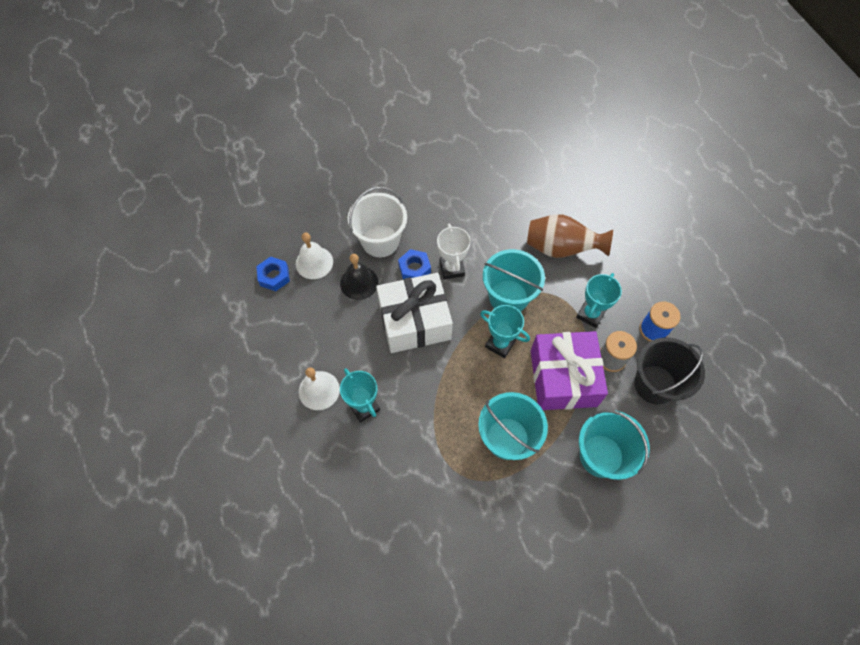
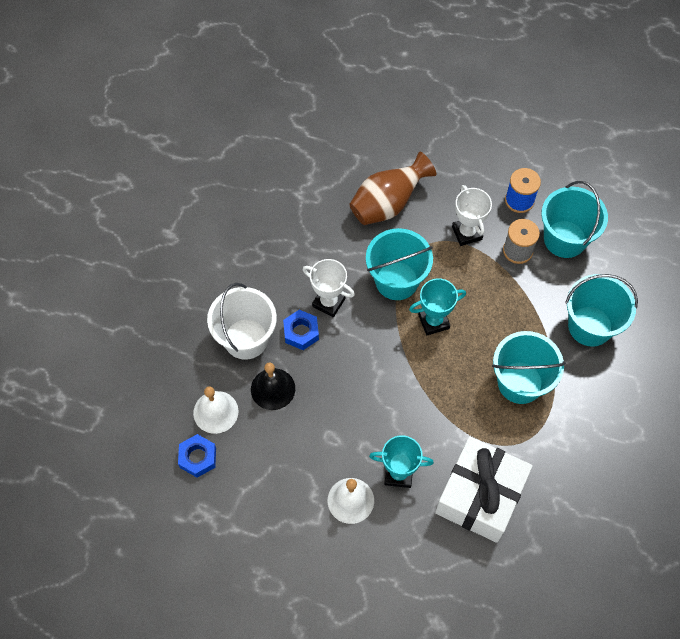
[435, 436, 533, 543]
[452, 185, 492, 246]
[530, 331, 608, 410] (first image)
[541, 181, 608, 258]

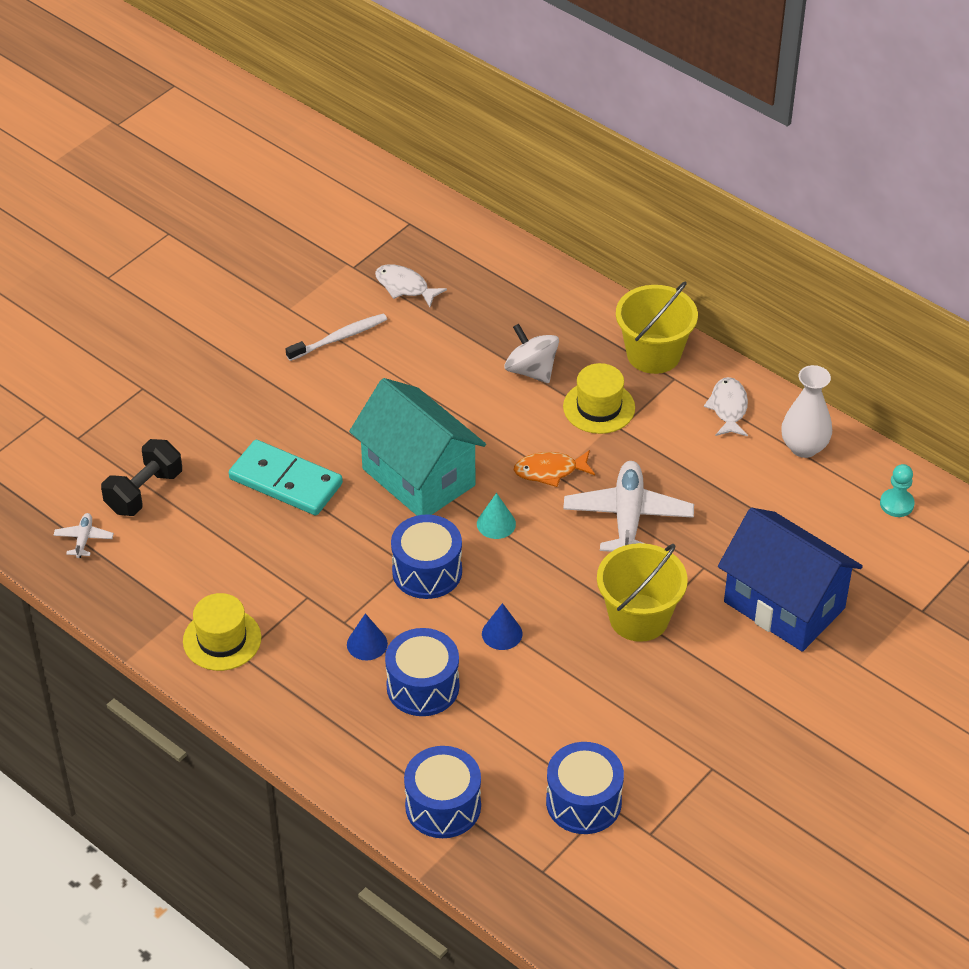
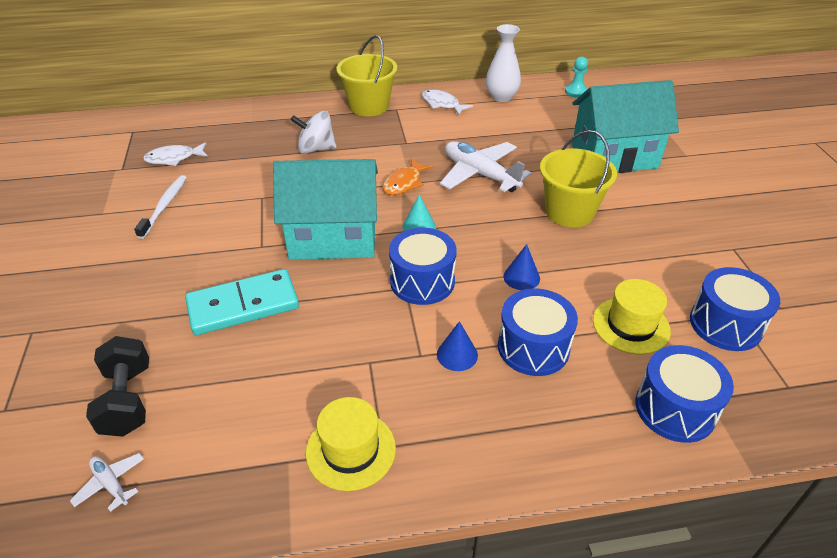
[593, 279, 671, 355]
[572, 80, 679, 173]

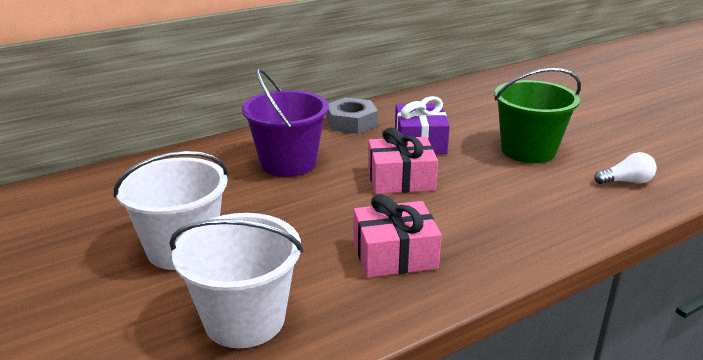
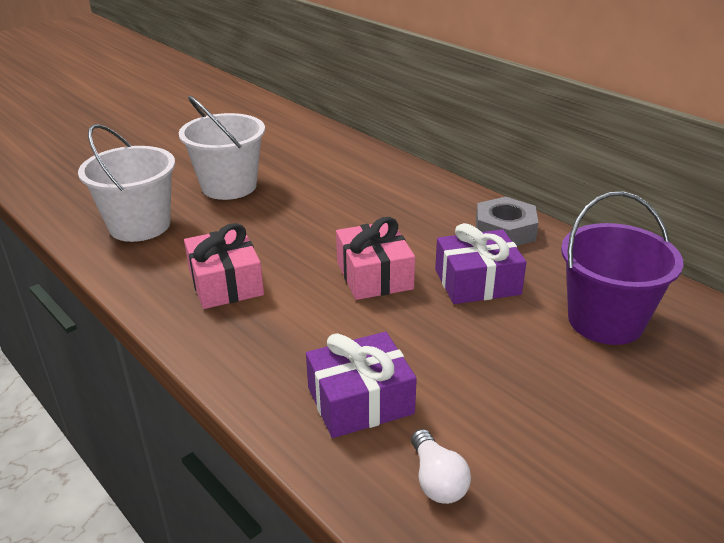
[561, 191, 683, 345]
[494, 68, 581, 163] (first image)
[306, 332, 417, 438]

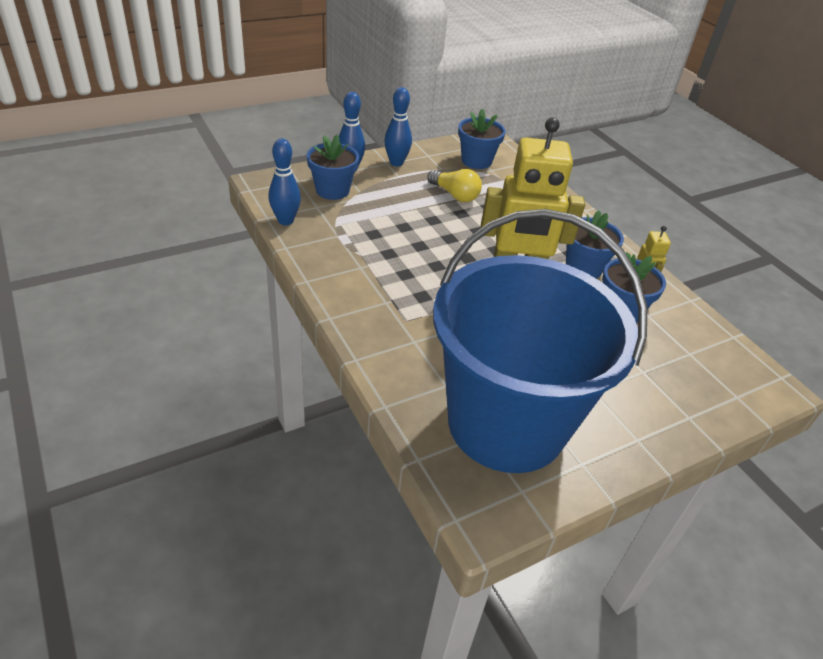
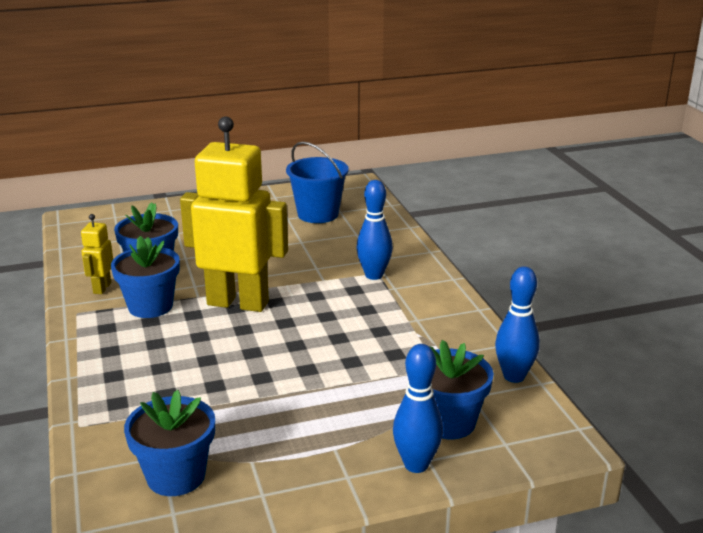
[356, 180, 393, 280]
[427, 169, 482, 202] (first image)
[286, 142, 349, 223]

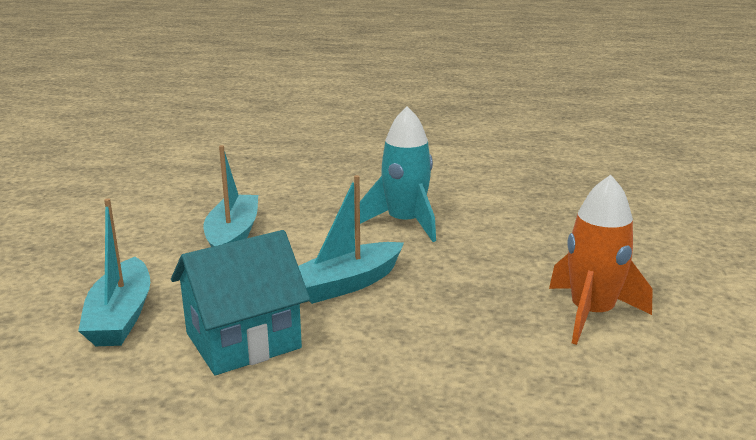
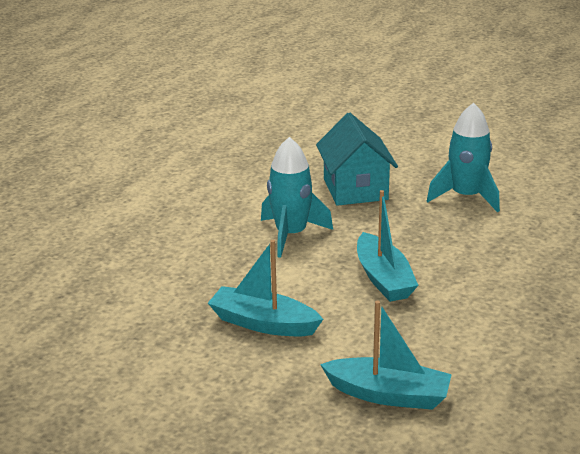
[427, 103, 500, 212]
[316, 113, 398, 206]

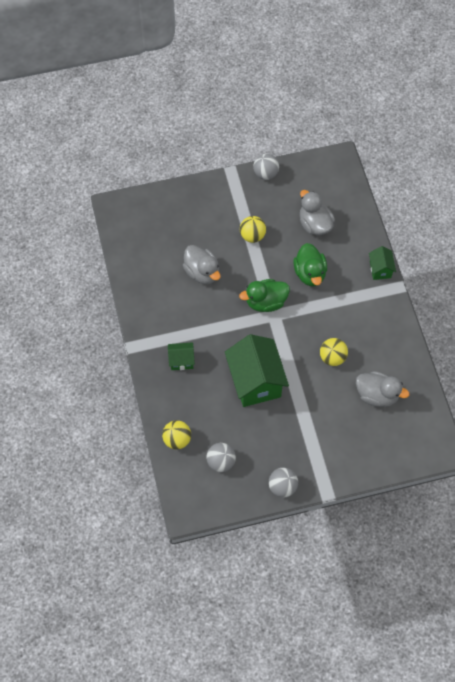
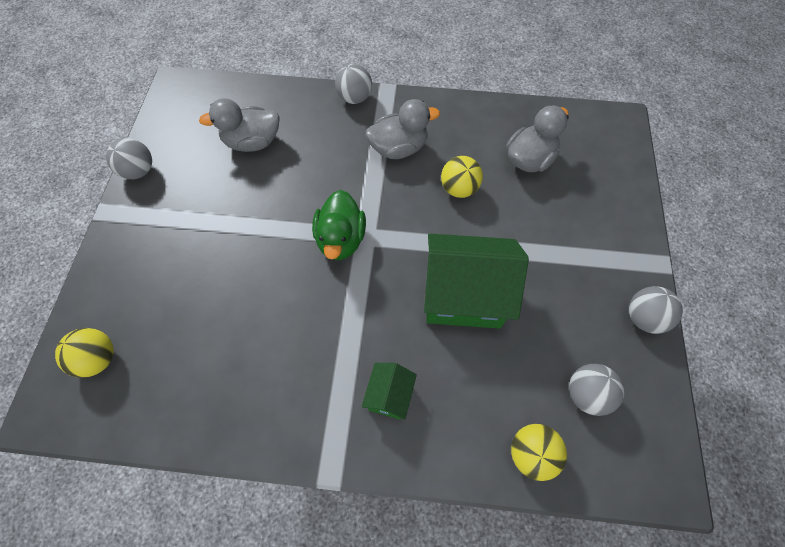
[55, 328, 114, 378]
[293, 243, 327, 286] (first image)
[366, 99, 440, 159]
[335, 64, 372, 104]

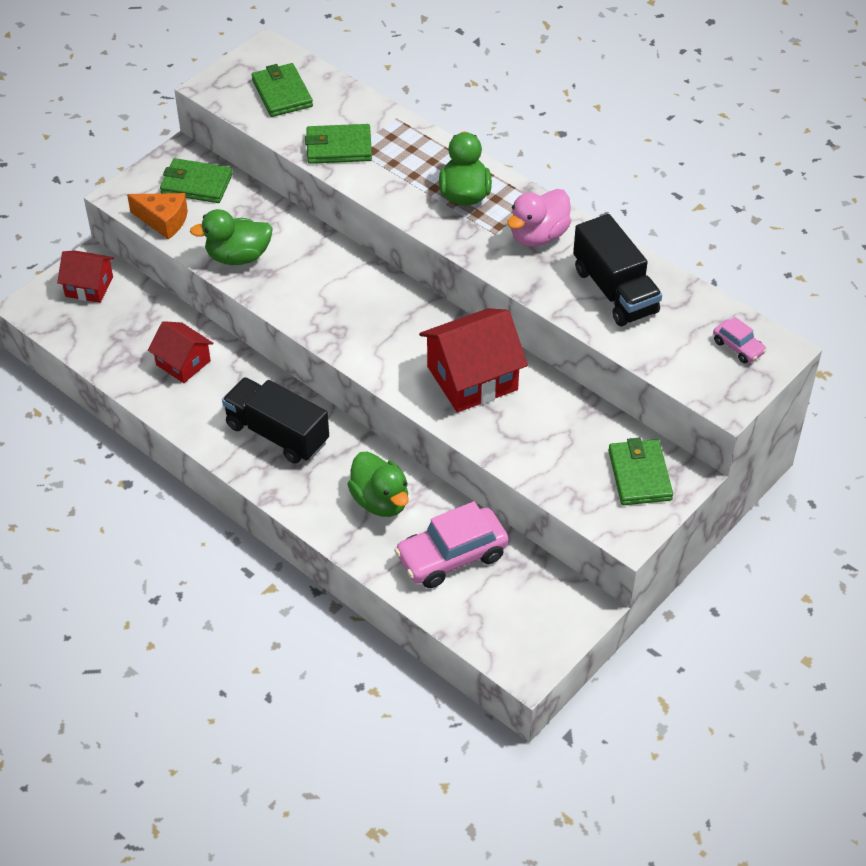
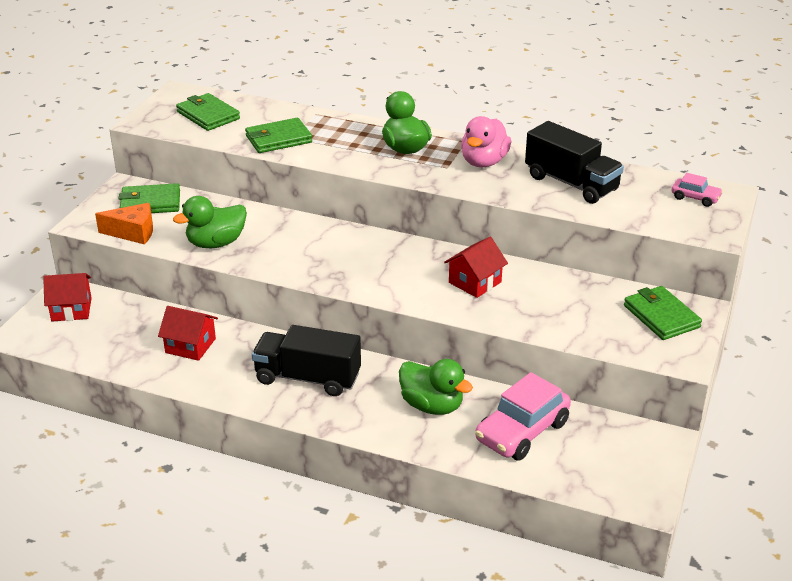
[444, 237, 508, 298]

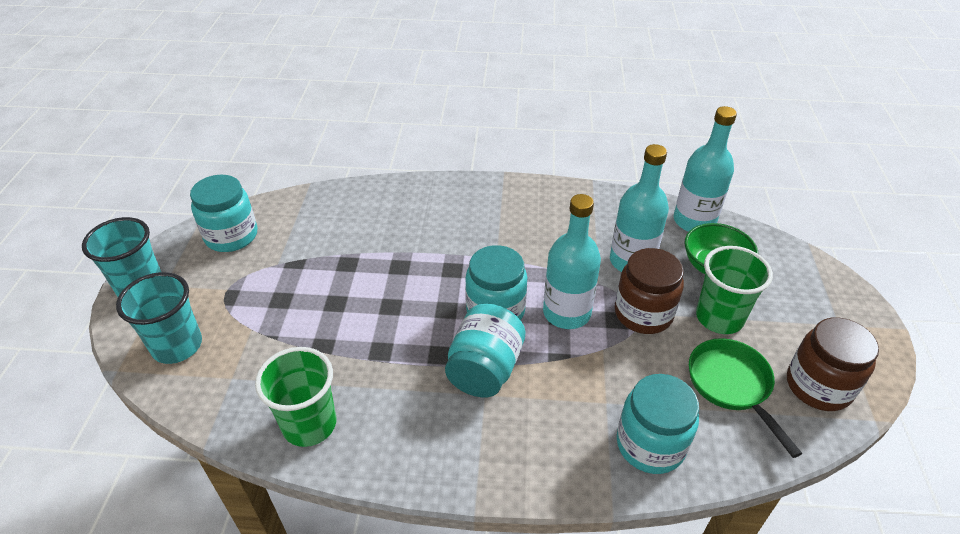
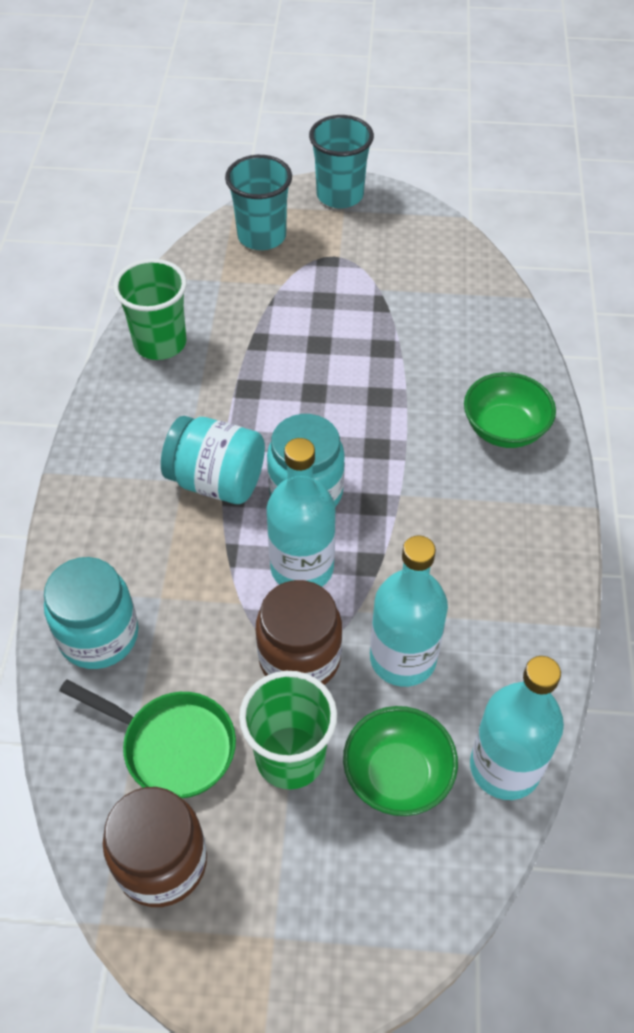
[190, 175, 257, 252] (first image)
[59, 680, 236, 799]
[464, 372, 556, 448]

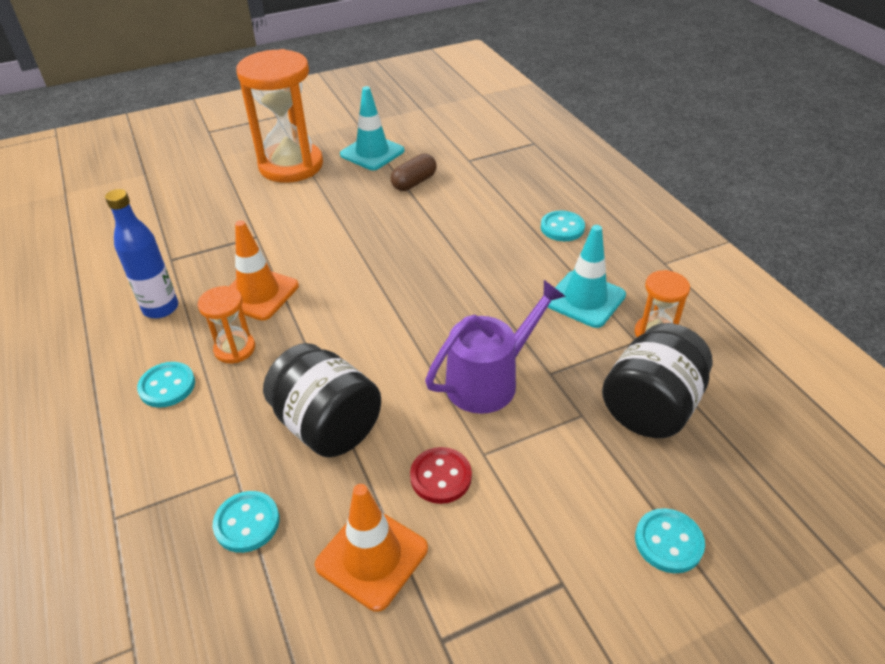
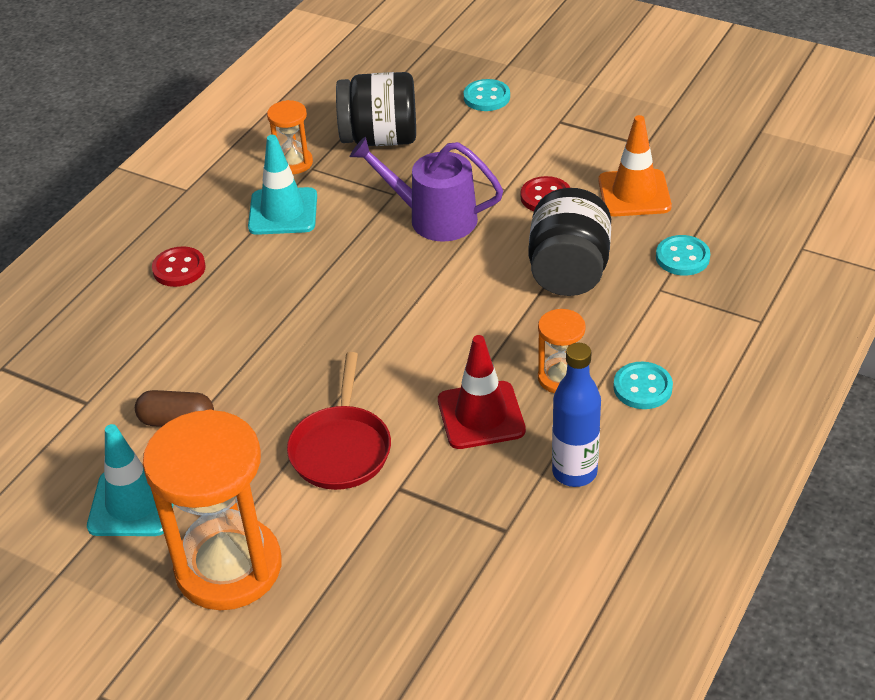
[152, 246, 206, 287]
[438, 335, 526, 449]
[287, 352, 391, 490]

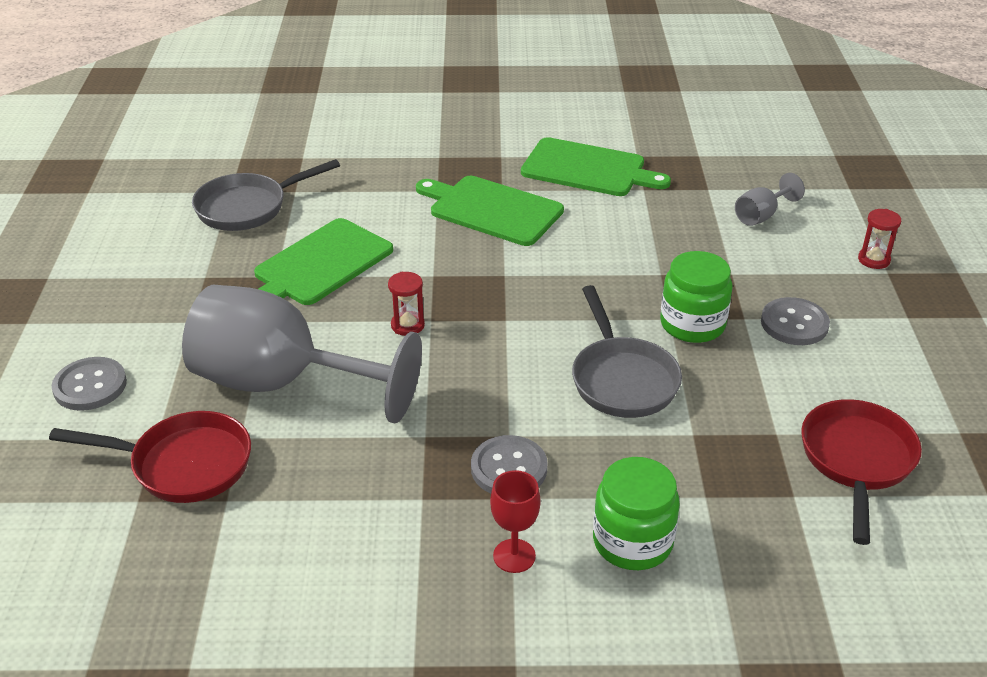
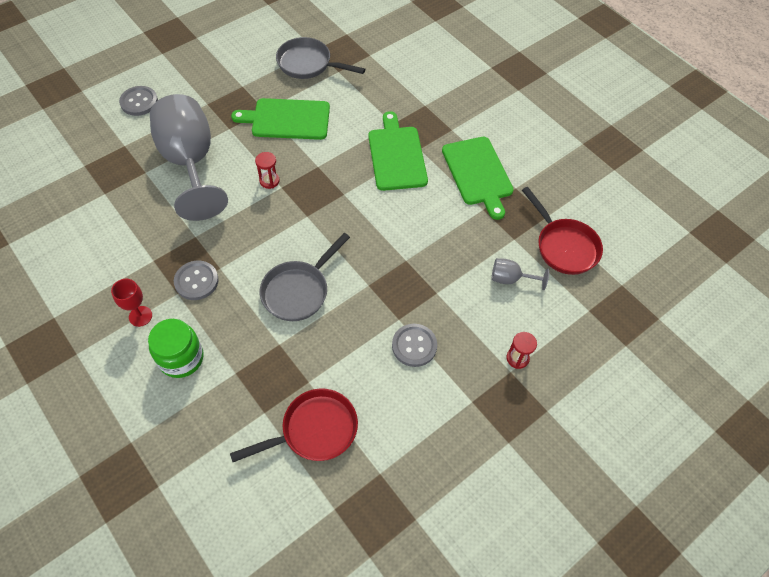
[660, 251, 733, 343] (first image)
[522, 187, 603, 275]

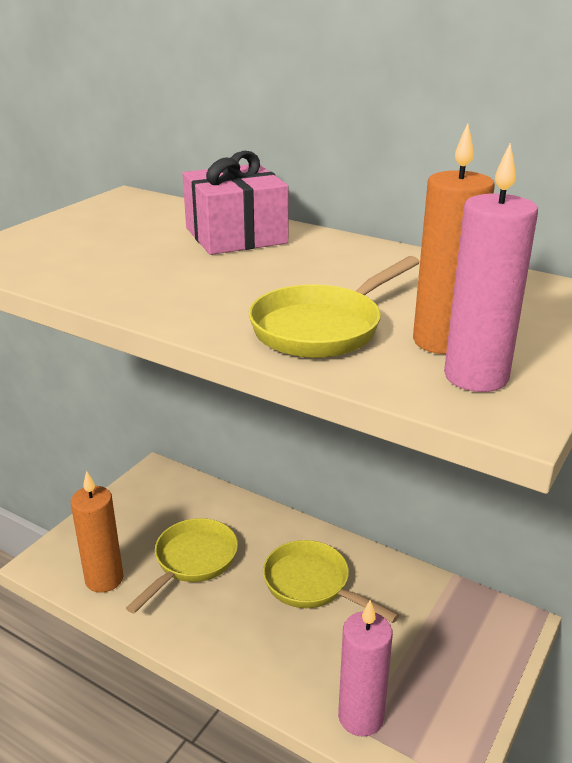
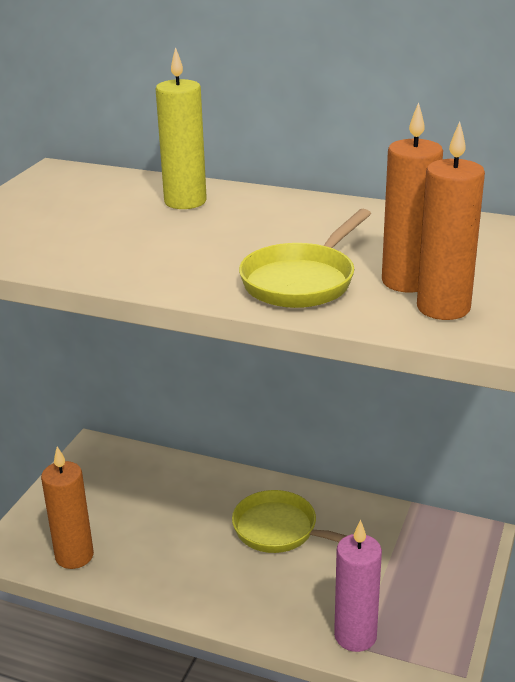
[417, 122, 485, 320]
[156, 47, 207, 209]
[126, 518, 238, 614] (first image)

